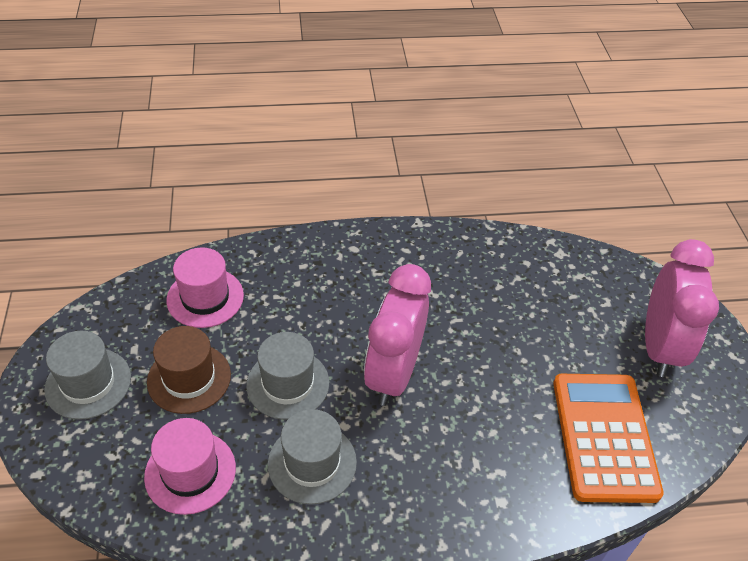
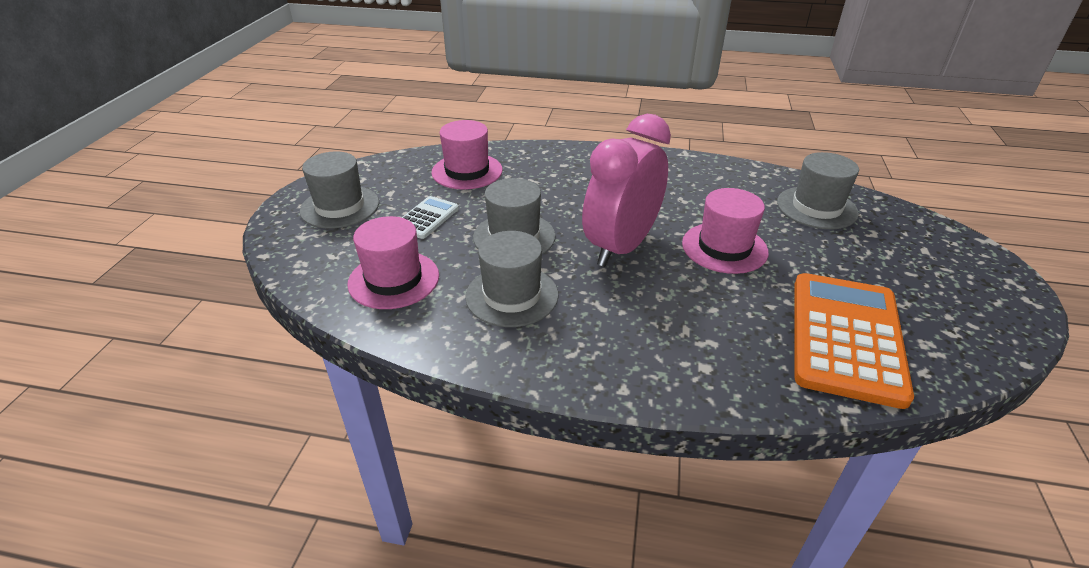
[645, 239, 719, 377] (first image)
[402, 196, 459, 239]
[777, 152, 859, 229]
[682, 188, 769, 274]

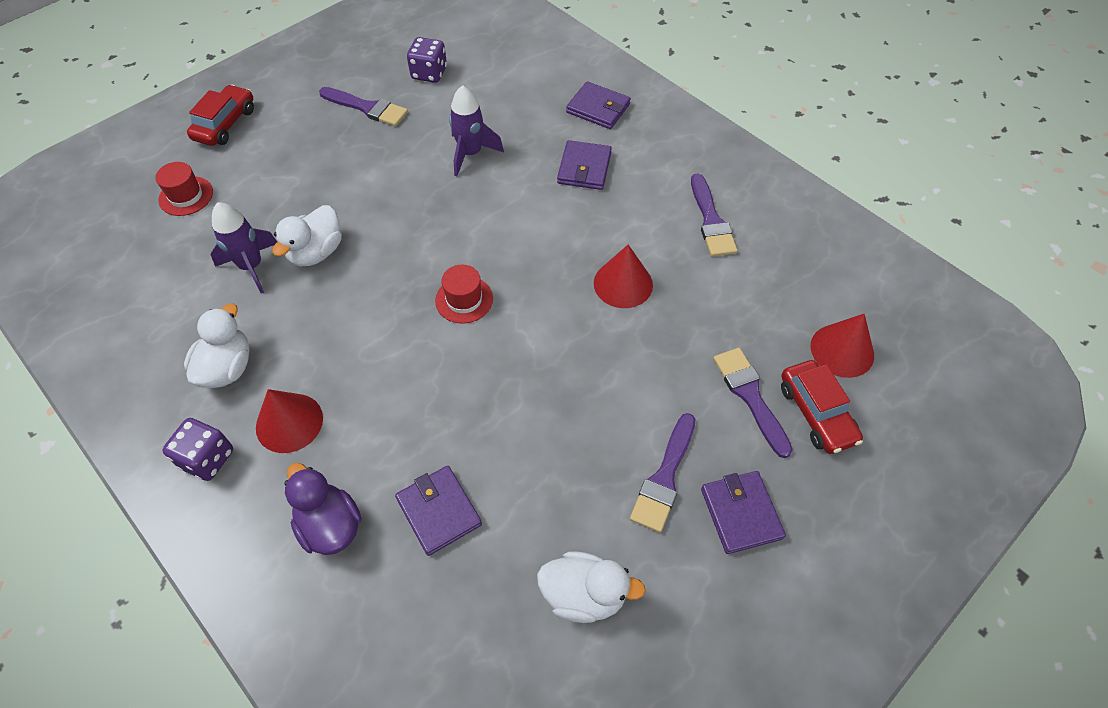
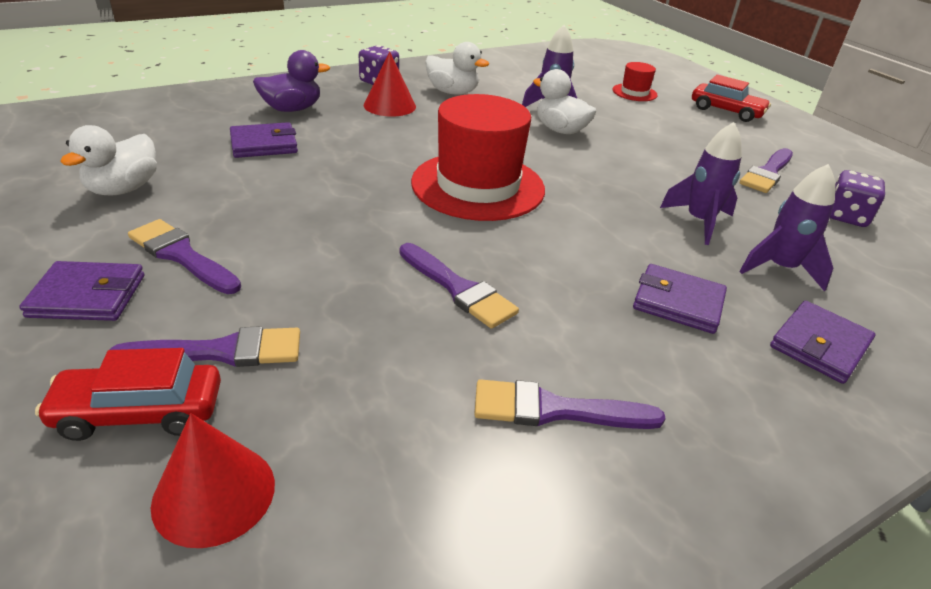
[400, 243, 519, 329]
[411, 94, 545, 221]
[739, 164, 835, 292]

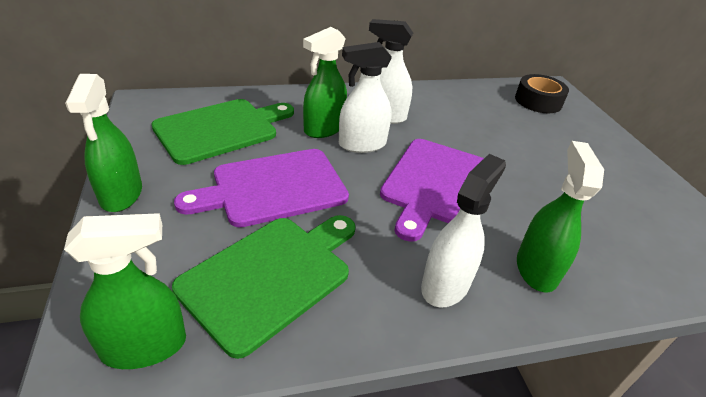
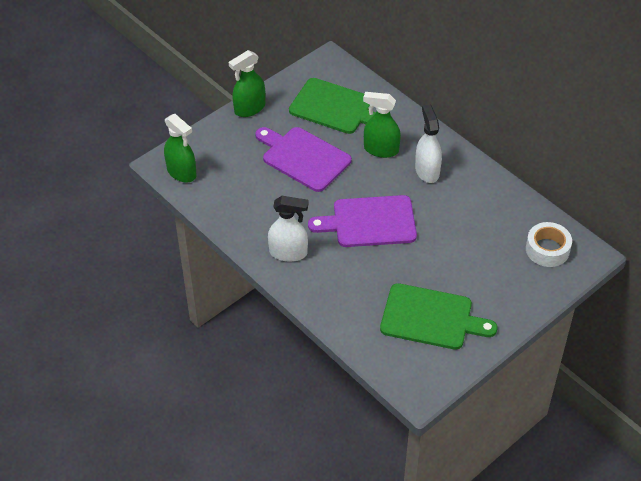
[339, 42, 392, 153] (first image)
[526, 222, 572, 267]
[517, 141, 604, 292] (first image)
[380, 283, 497, 350]

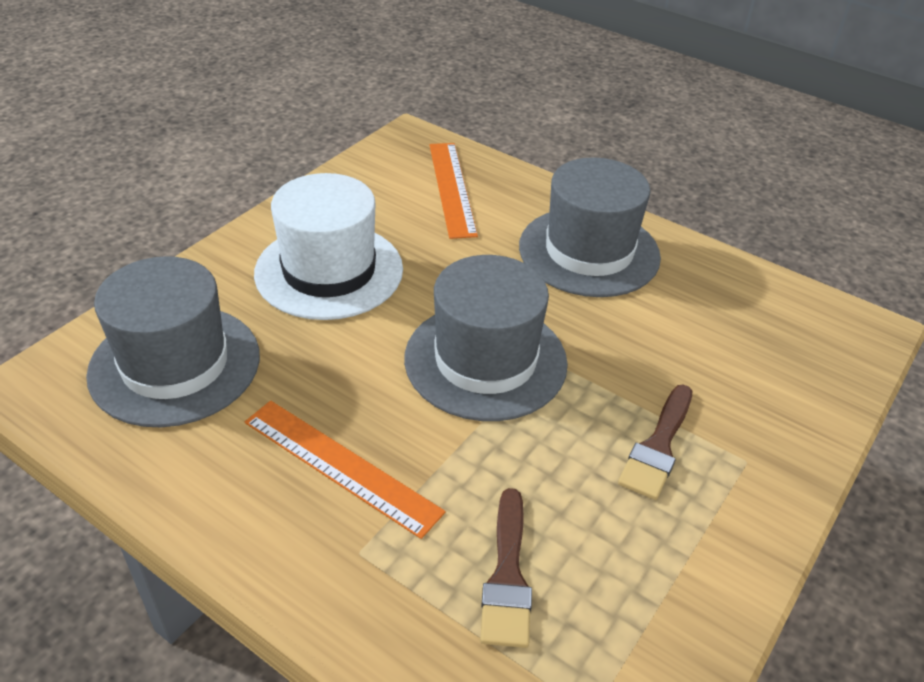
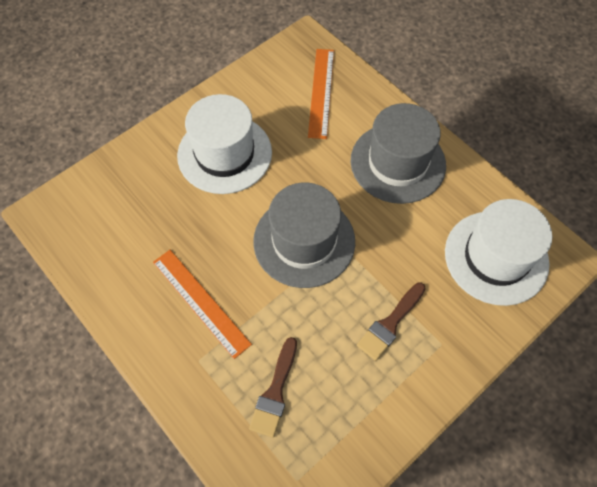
[86, 256, 260, 427] (first image)
[445, 199, 552, 306]

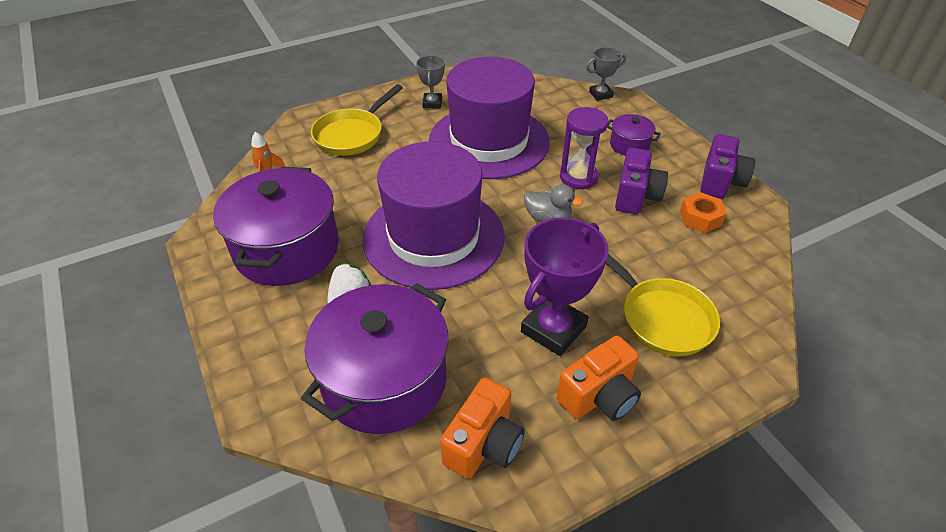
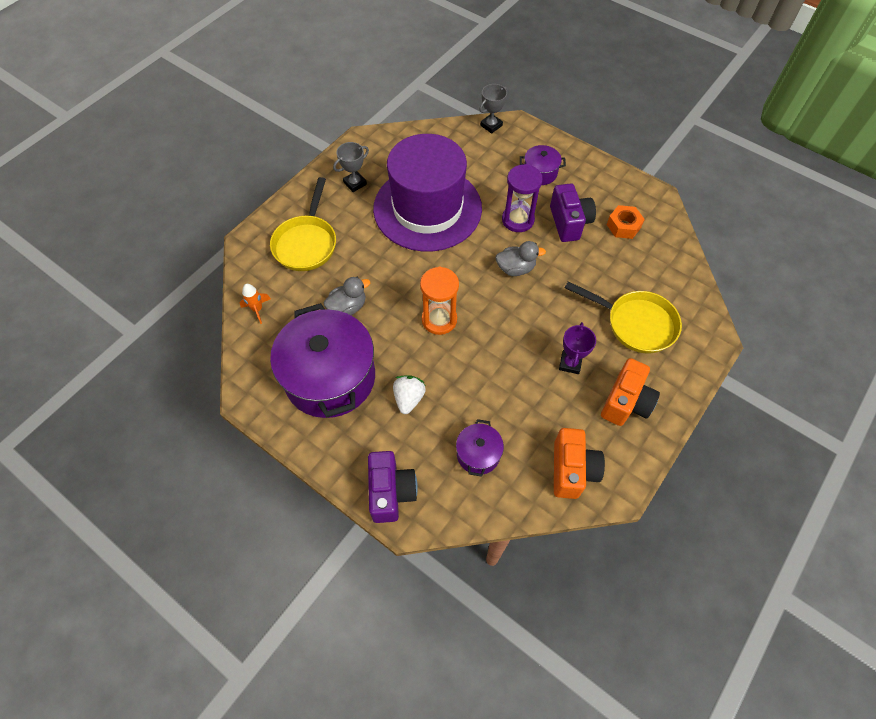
[333, 142, 369, 192]
[368, 451, 418, 523]
[420, 266, 459, 335]
[559, 322, 596, 374]
[456, 419, 504, 477]
[324, 277, 370, 315]

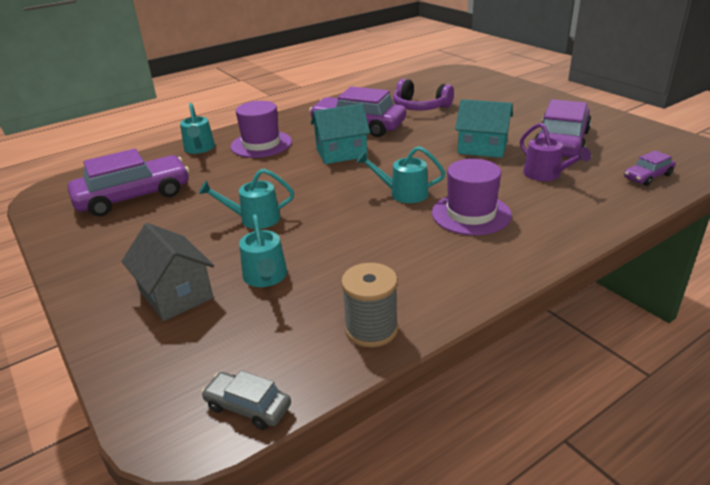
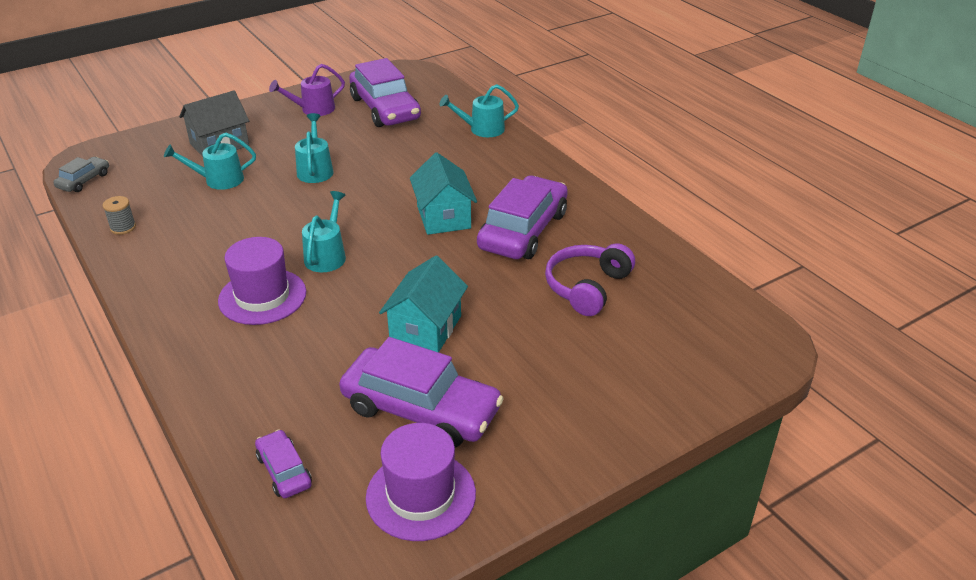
[366, 423, 476, 541]
[269, 64, 345, 116]
[103, 196, 136, 235]

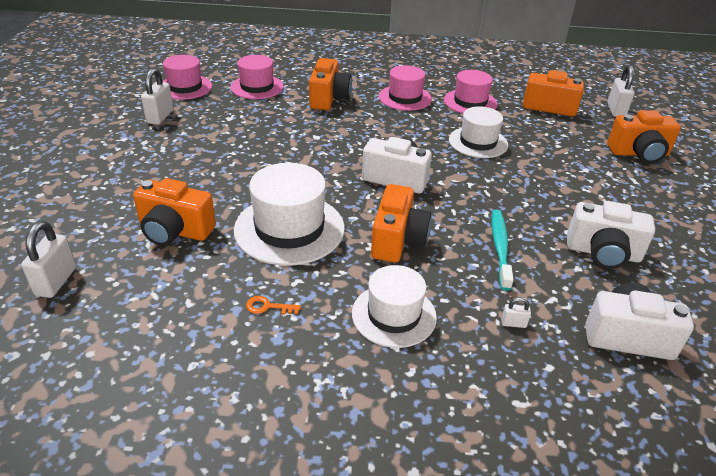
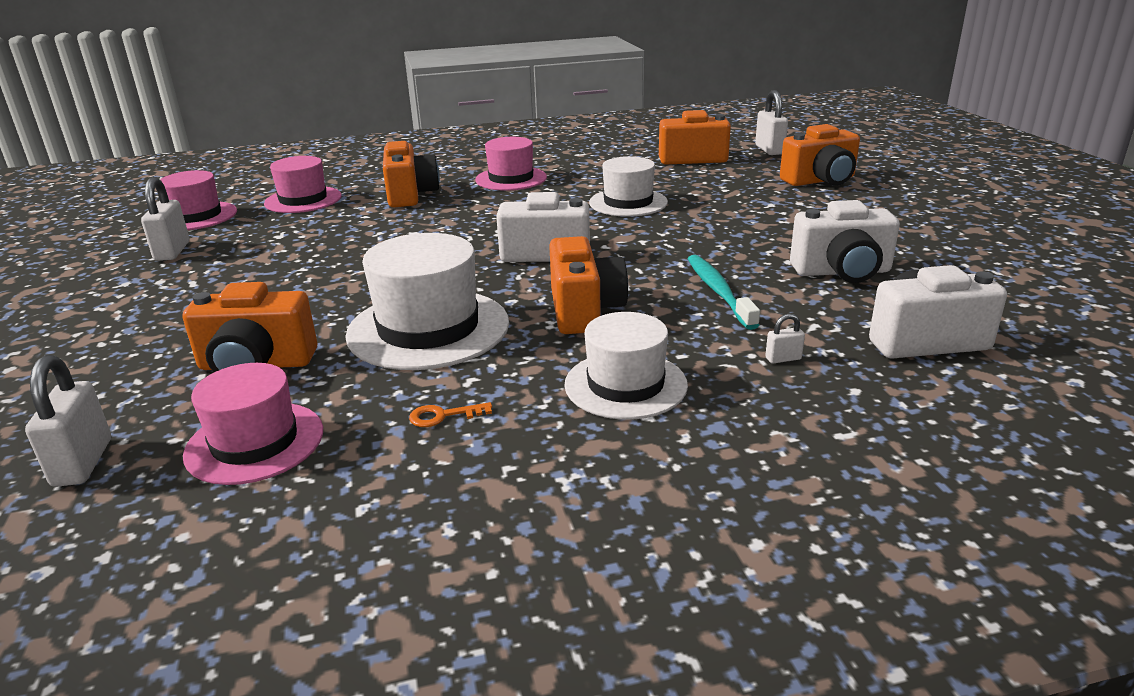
[183, 363, 323, 485]

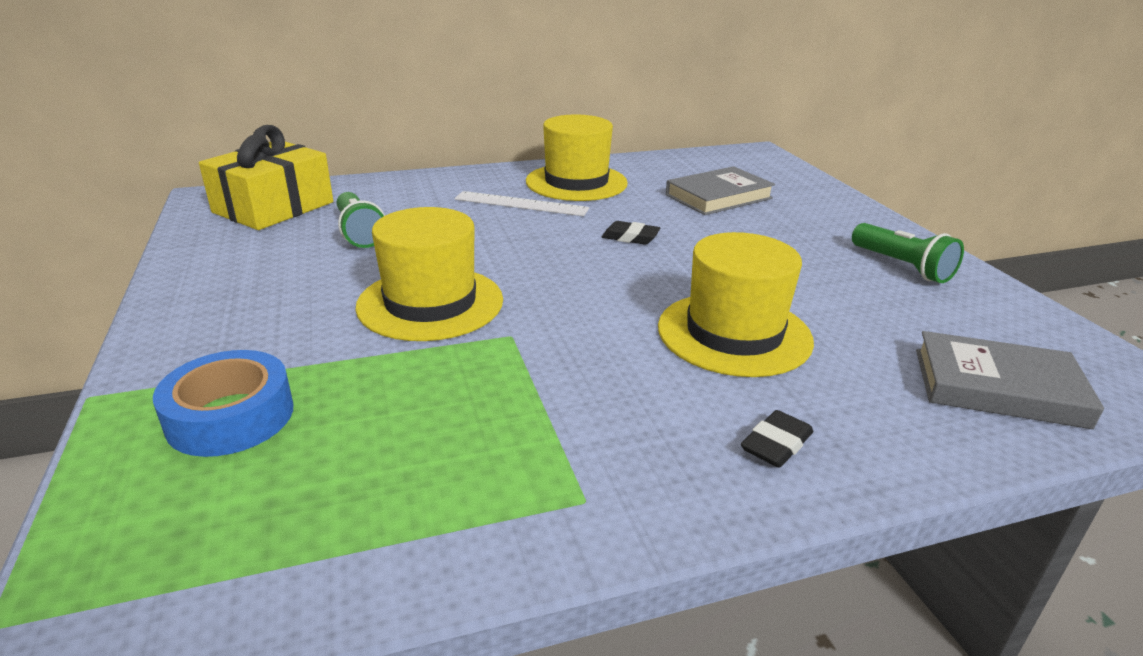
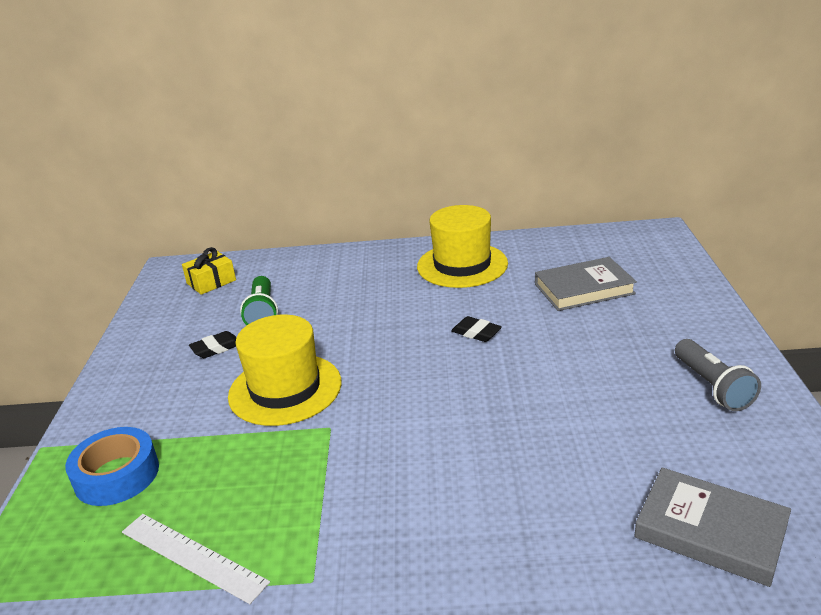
[182, 247, 236, 295]
[122, 514, 270, 604]
[675, 339, 761, 411]
[658, 232, 814, 377] (first image)
[189, 331, 236, 358]

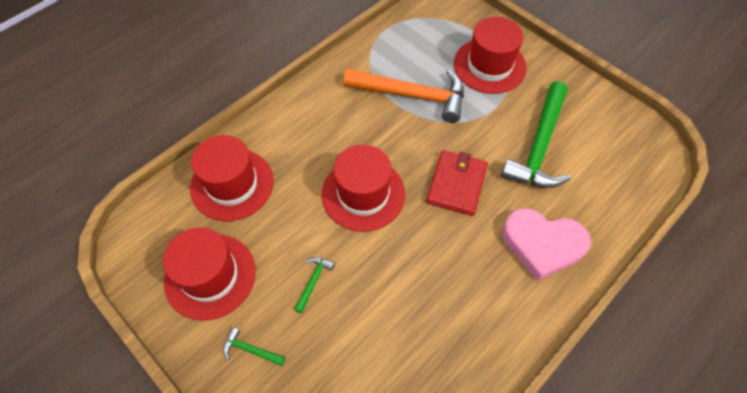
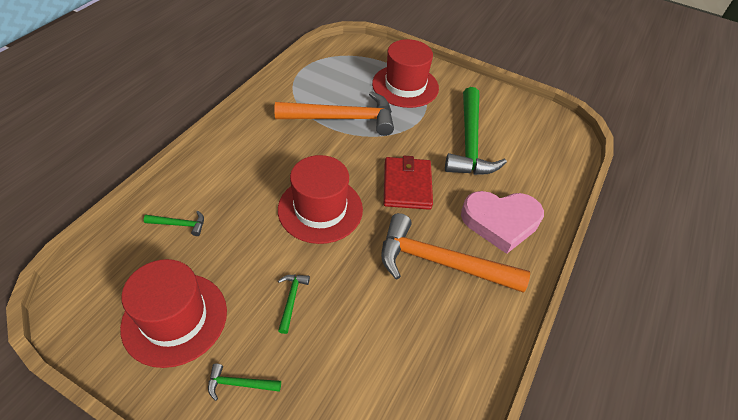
[144, 211, 204, 236]
[381, 213, 530, 293]

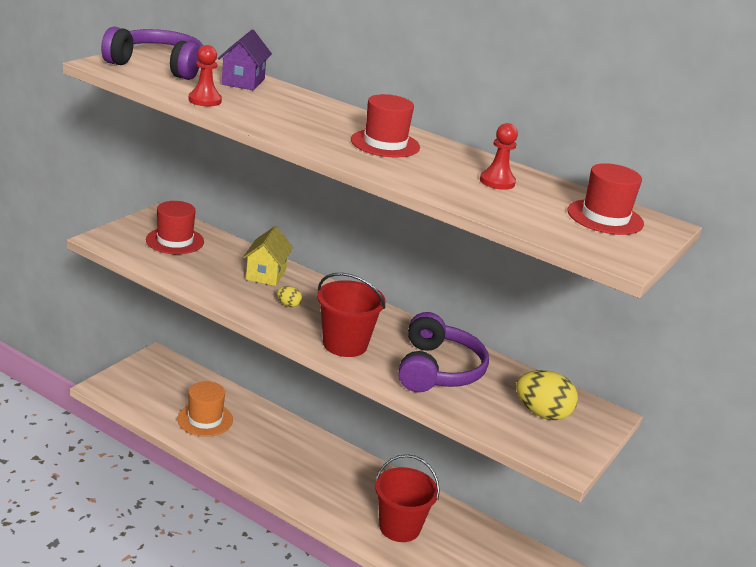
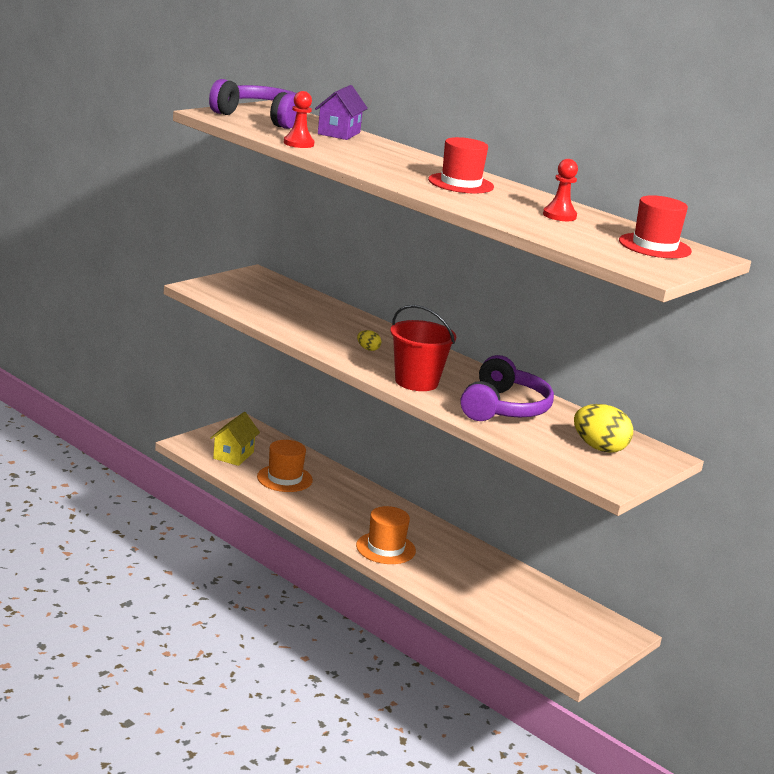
[146, 201, 204, 254] (first image)
[210, 412, 260, 466]
[375, 454, 440, 542] (first image)
[356, 506, 416, 564]

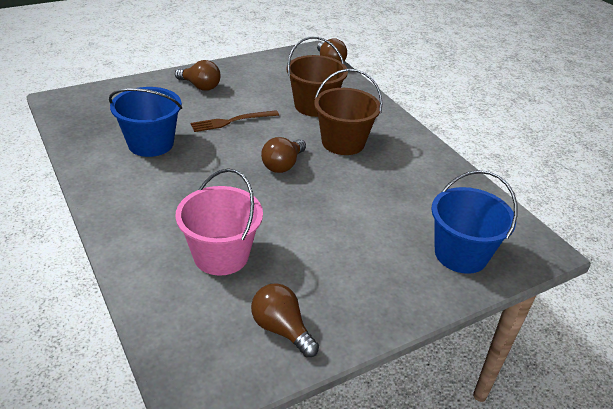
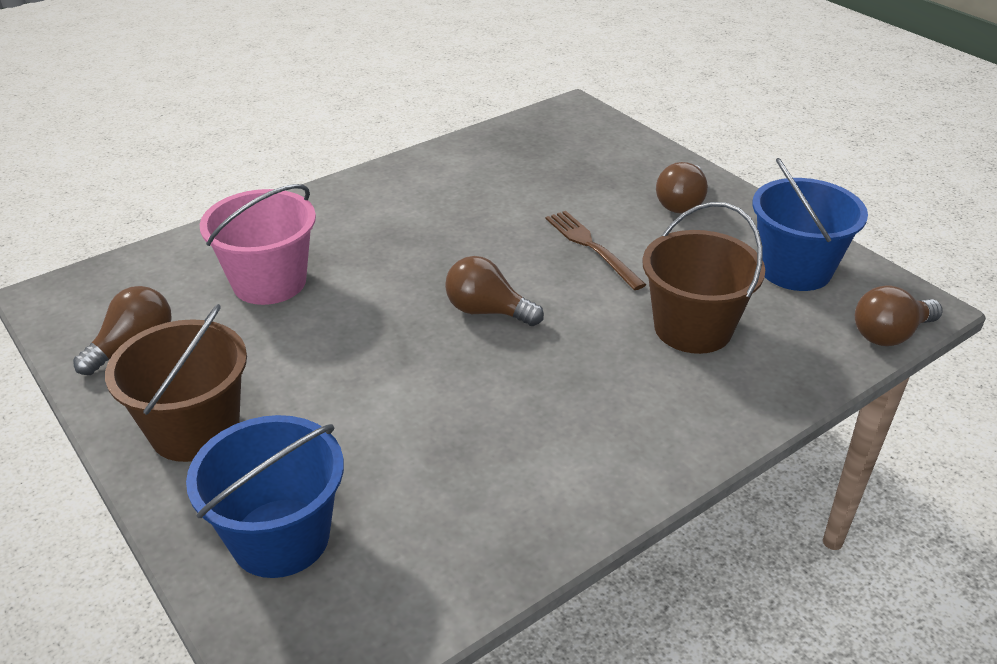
[105, 304, 247, 462]
[752, 158, 868, 291]

